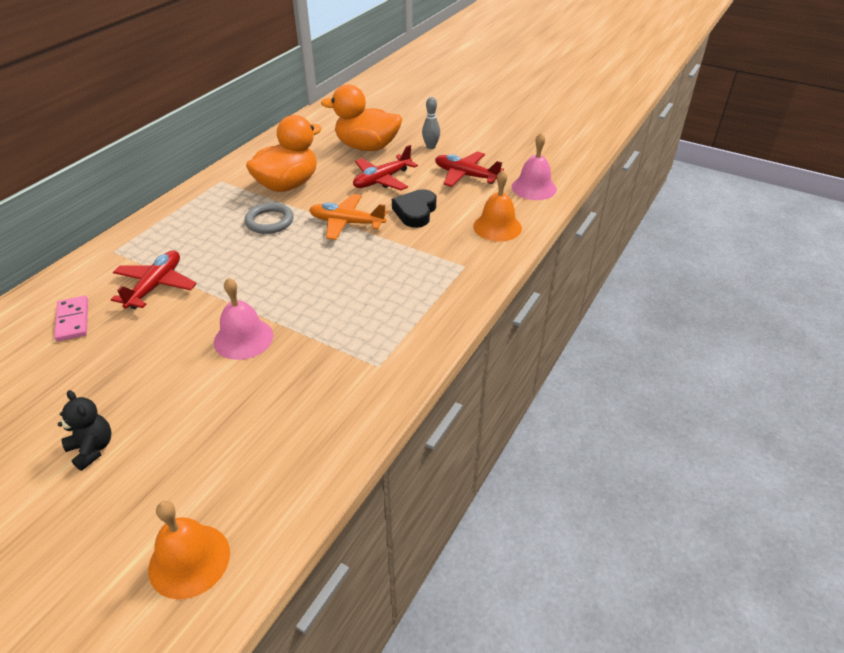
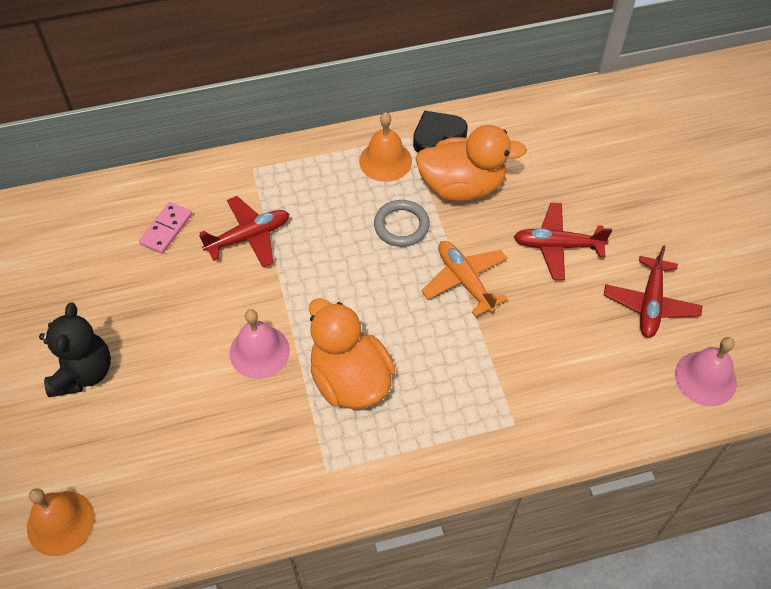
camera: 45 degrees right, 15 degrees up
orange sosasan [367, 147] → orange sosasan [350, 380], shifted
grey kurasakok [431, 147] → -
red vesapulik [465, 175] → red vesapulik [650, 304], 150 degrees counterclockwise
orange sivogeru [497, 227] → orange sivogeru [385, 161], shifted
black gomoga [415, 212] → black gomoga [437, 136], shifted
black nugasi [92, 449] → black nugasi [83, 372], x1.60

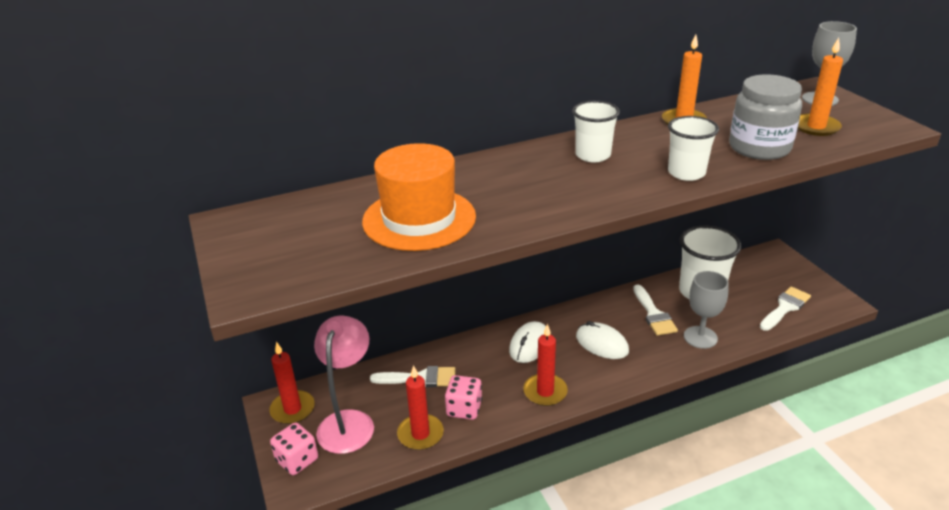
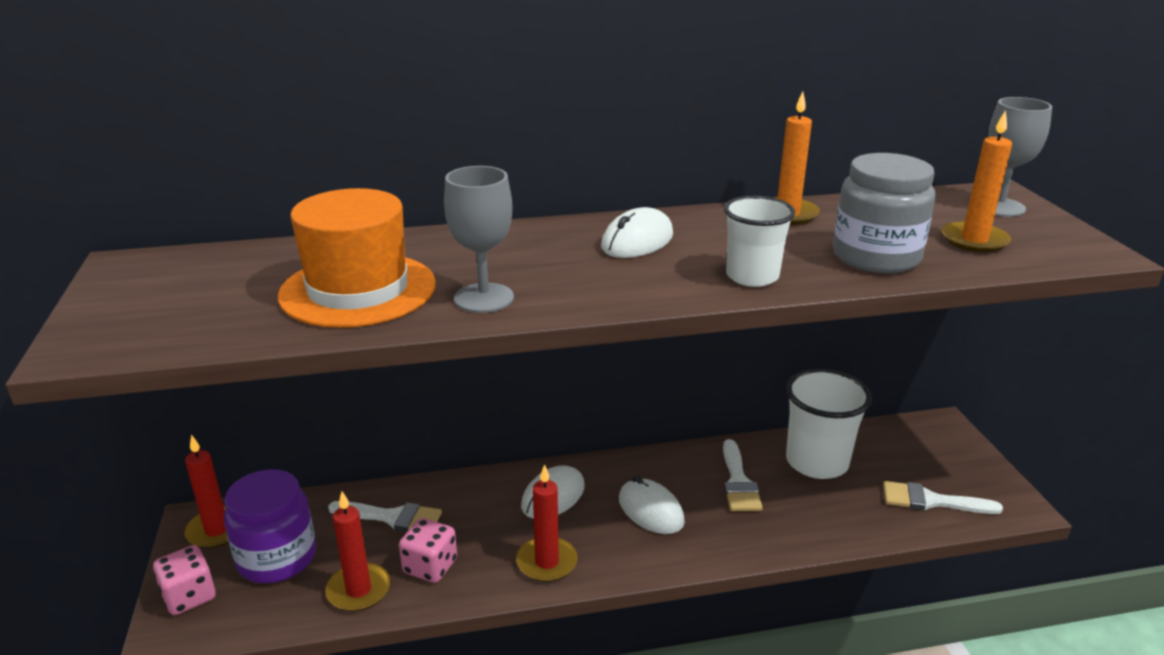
camera: 10 degrees right, 5 degrees down
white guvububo [593, 155] → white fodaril [637, 241]
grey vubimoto [700, 337] → grey vubimoto [484, 298], shifted
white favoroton [785, 307] → white favoroton [931, 501], 135 degrees counterclockwise
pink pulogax [349, 421] → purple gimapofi [277, 558]

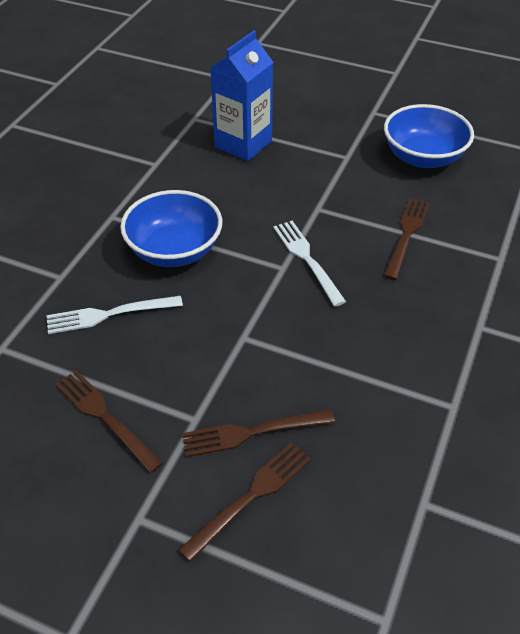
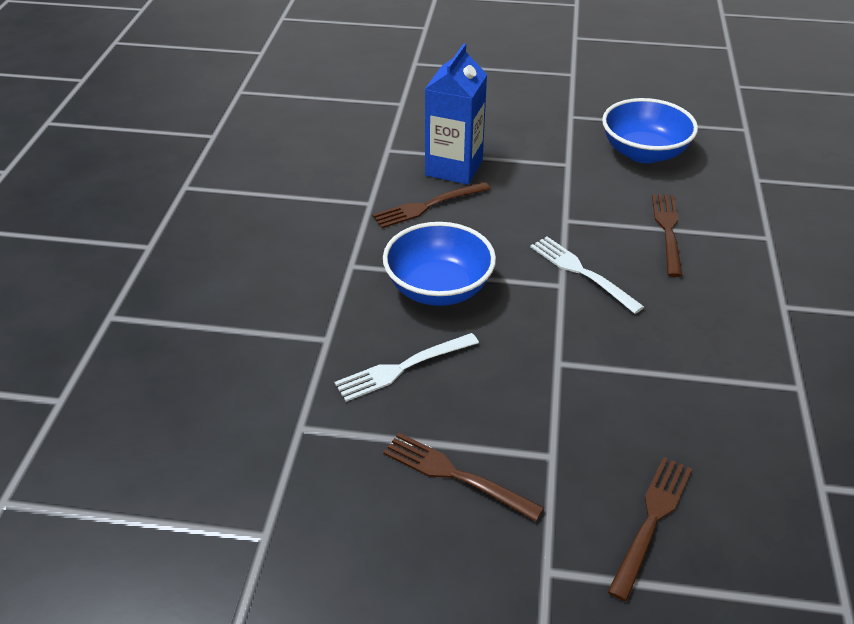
camera: 15 degrees left, 5 degrees down
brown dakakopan [251, 433] → brown dakakopan [427, 206], shifted

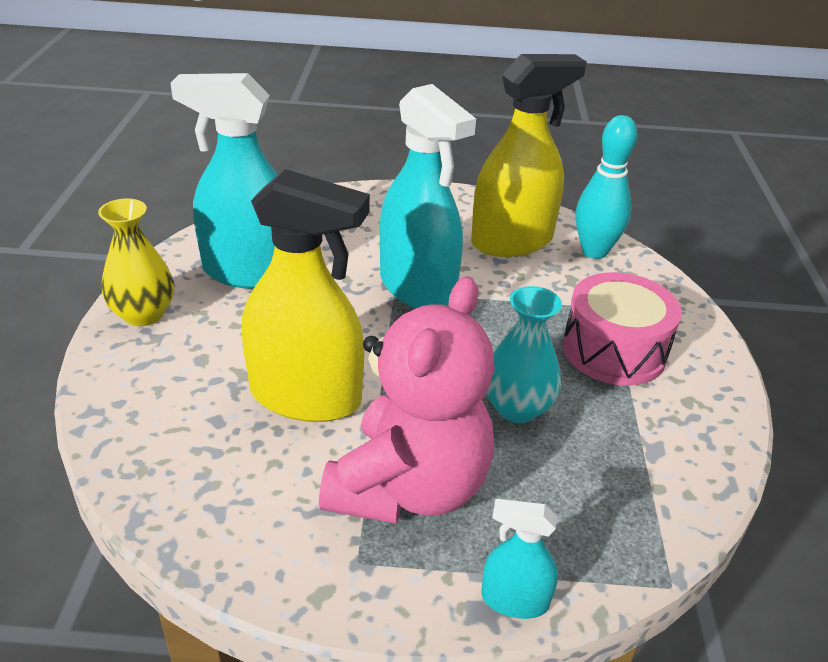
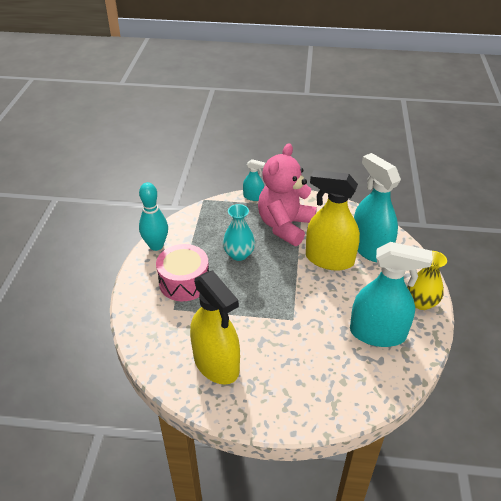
camera: 175 degrees left, 5 degrees up
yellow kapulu [512, 241] → yellow kapulu [216, 364], 105 degrees counterclockwise
turquoise kapulu [417, 287] → turquoise kapulu [370, 248], shifted
turquoise kurasakok [594, 251] → turquoise kurasakok [156, 246], shifted

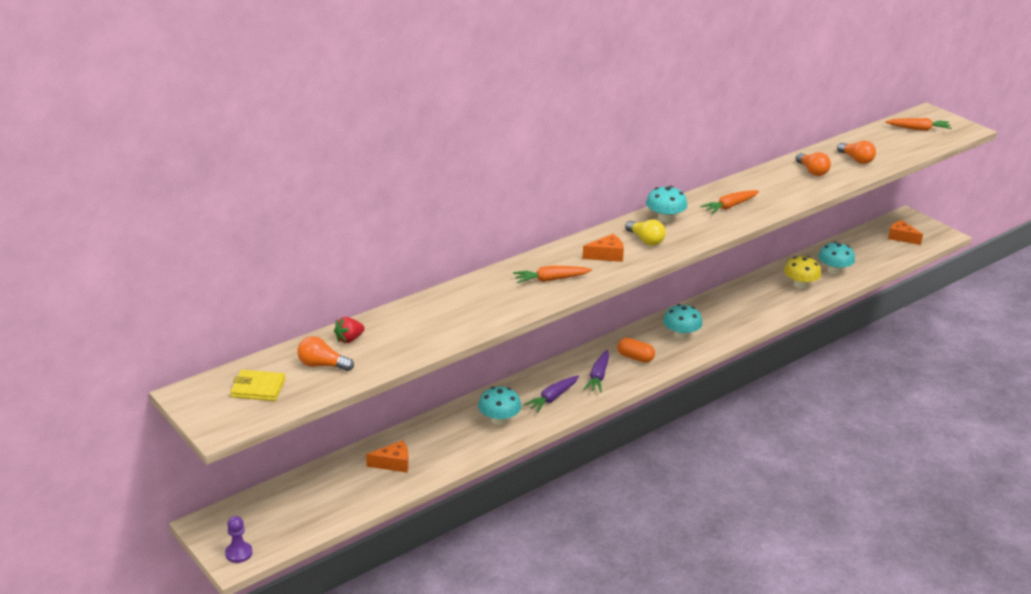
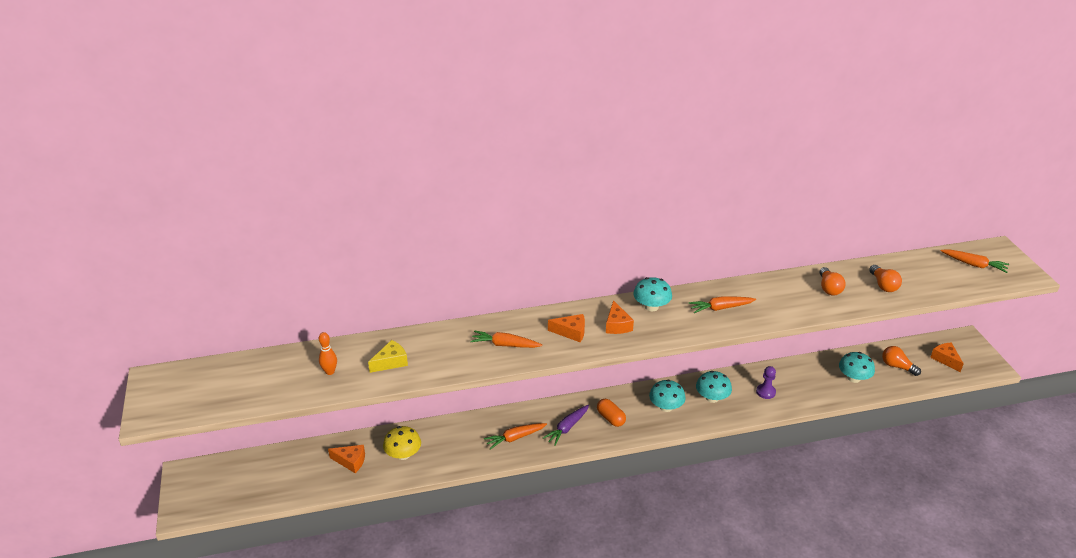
camera: 25 degrees right, 5 degrees up
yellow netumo [645, 240] → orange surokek [617, 325]
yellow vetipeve [800, 285] → yellow vetipeve [403, 454], shifted
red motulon [349, 339] → -
orange netumo [322, 365] → orange netumo [897, 366], shifted
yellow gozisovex [258, 388] → -
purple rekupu [552, 398] → orange rekupu [515, 438]
turquoise vetipeve [499, 419] → turquoise vetipeve [712, 398], shifted
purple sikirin [239, 553] → purple sikirin [765, 392], shifted
- → orange kurasakok [330, 372]
- → yellow surokek [391, 362]

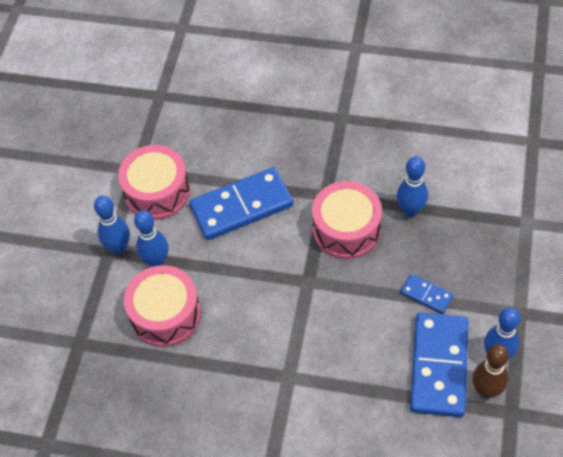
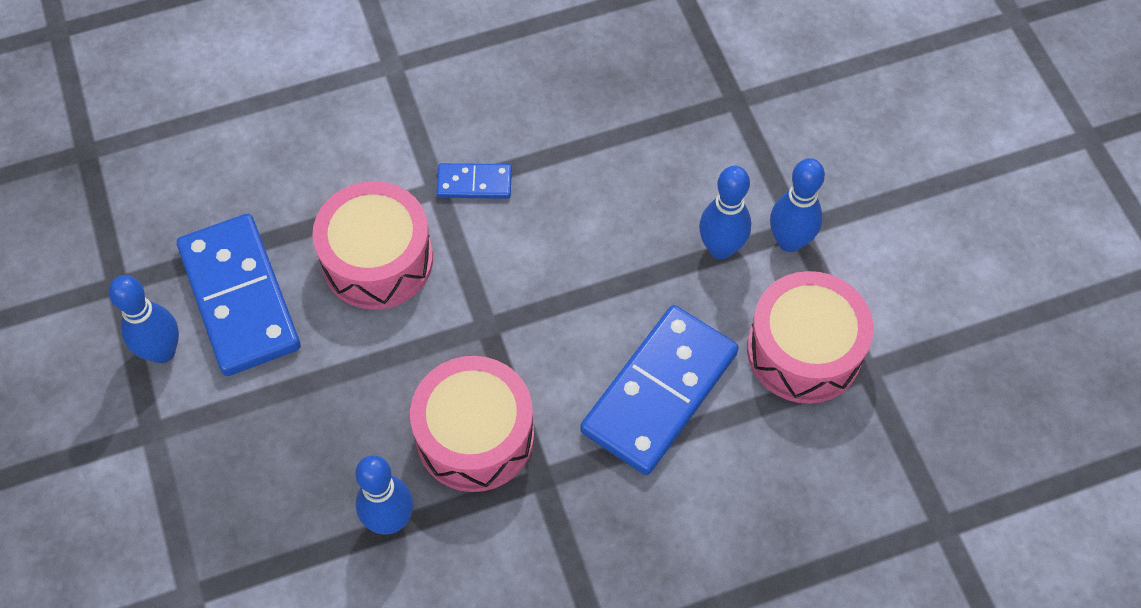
camera: 145 degrees right, 5 degrees up
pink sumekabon [165, 314] → pink sumekabon [377, 259], shifted
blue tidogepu [426, 295] → blue tidogepu [474, 183], shifted
brown kurasakok [486, 390] → -

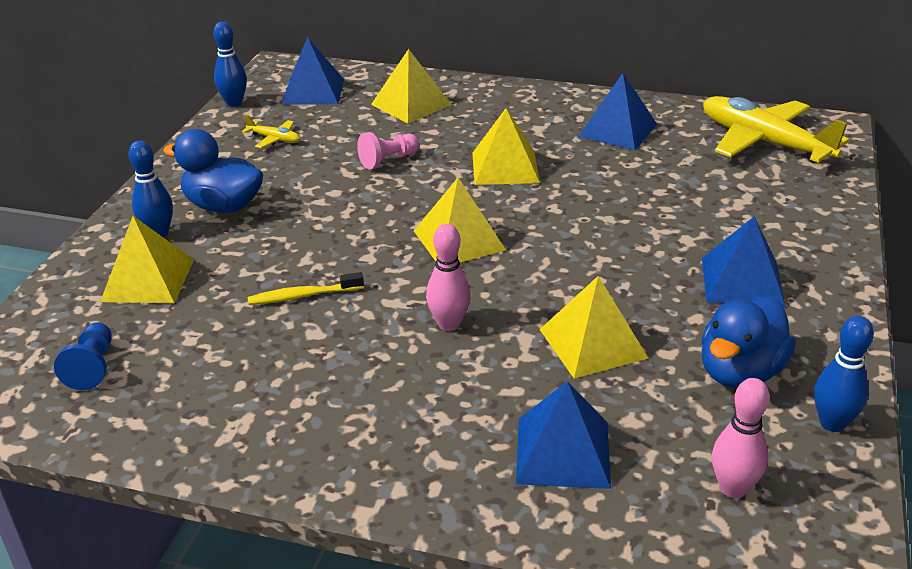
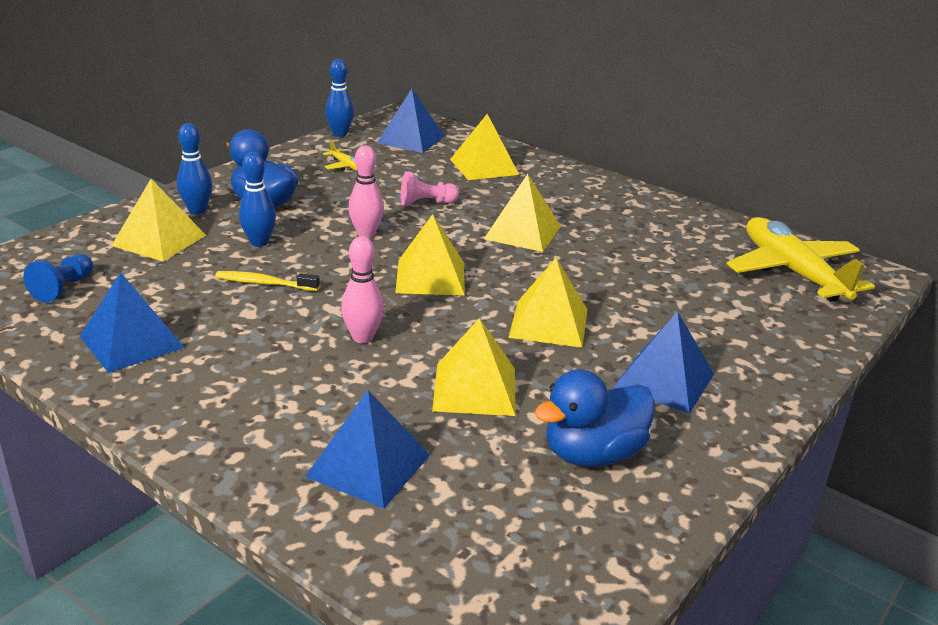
camera: 20 degrees right, 5 degrees down
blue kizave [617, 130] → blue kizave [132, 341], shifted
blue kurasakok [832, 423] → blue kurasakok [259, 242], shifted
pink kurasakok [733, 488] → pink kurasakok [366, 234], shifted
- → yellow kizave [548, 323]

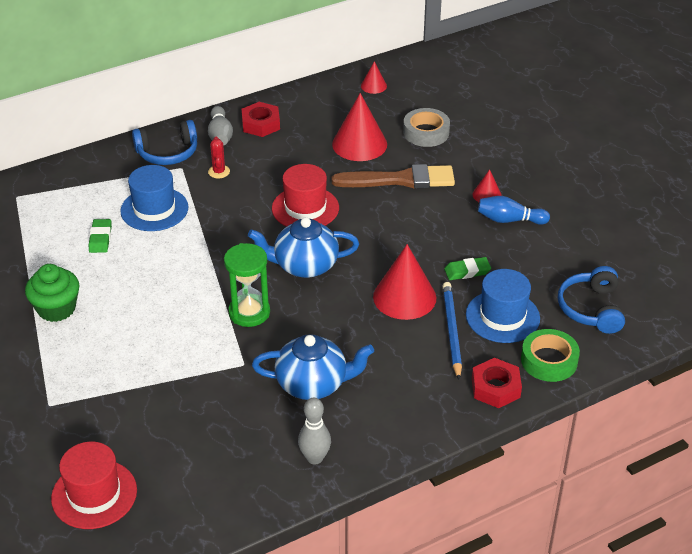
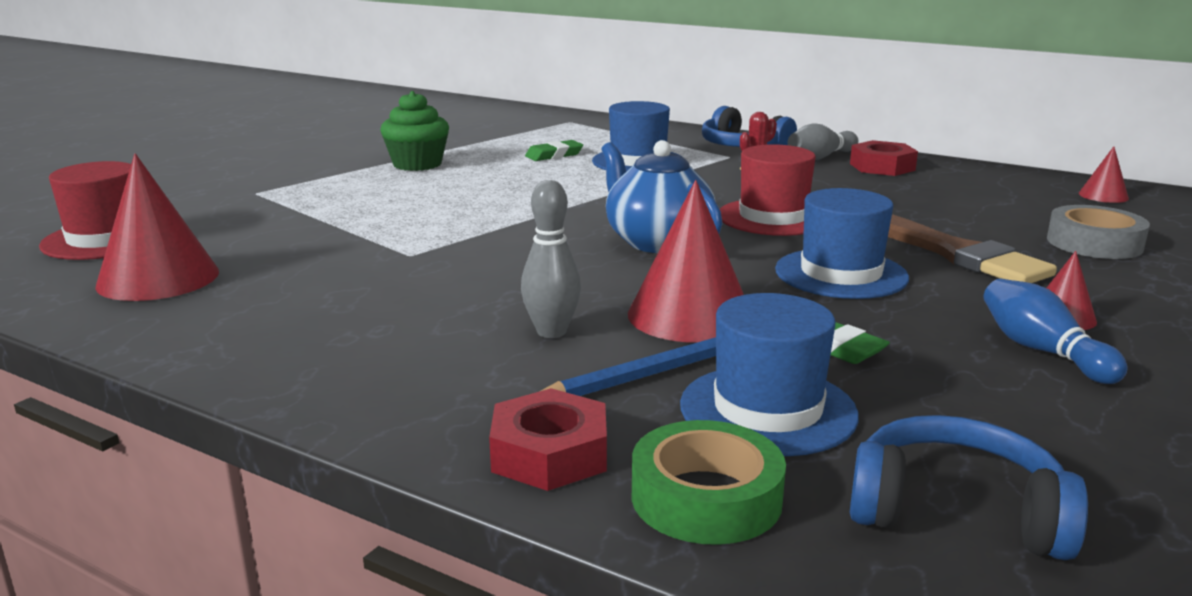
camera: 60 degrees right, 20 degrees down
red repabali [359, 144] → red repabali [158, 278], shifted
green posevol [249, 312] → -
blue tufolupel [591, 309] → blue tufolupel [956, 511], 45 degrees clockwise
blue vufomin [313, 384] → -
grey kurasakok [315, 458] → grey kurasakok [551, 332], shifted
- → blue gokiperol [841, 274]

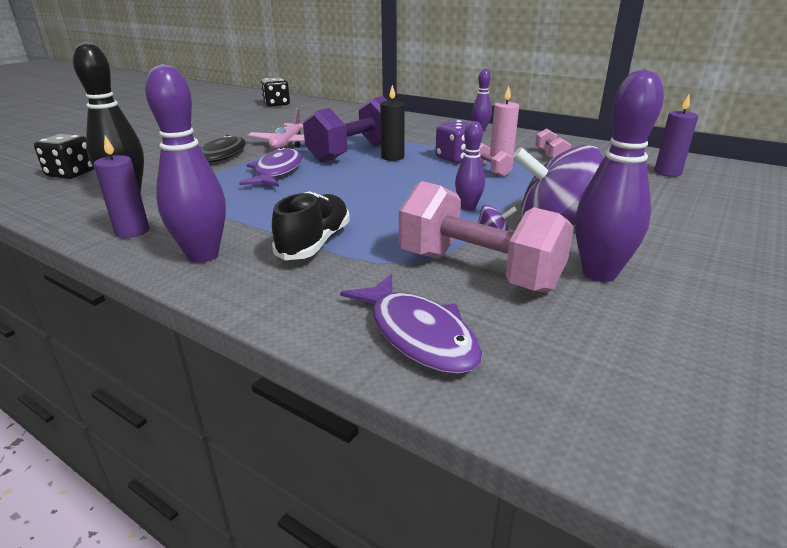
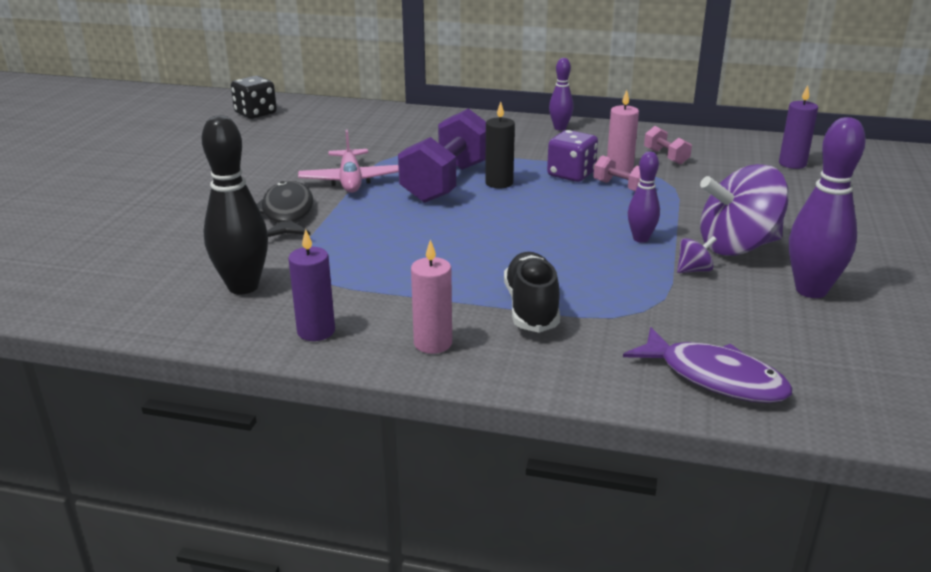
camera: 20 degrees left, 0 degrees up
purple kurasakok [203, 255] → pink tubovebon [433, 343]
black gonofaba [71, 174] → -
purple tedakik [277, 172] → -
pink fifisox [478, 271] → -

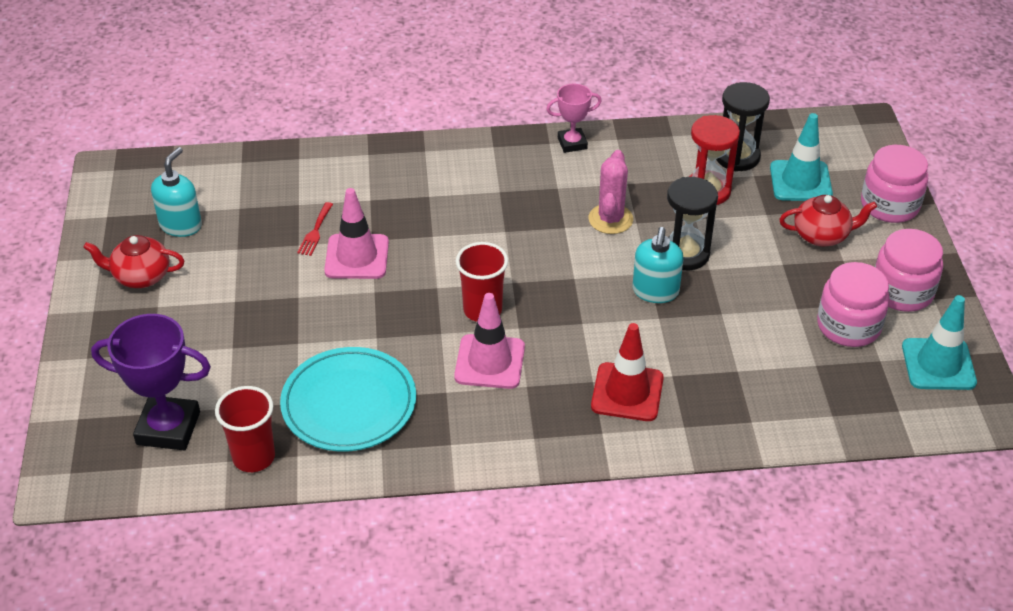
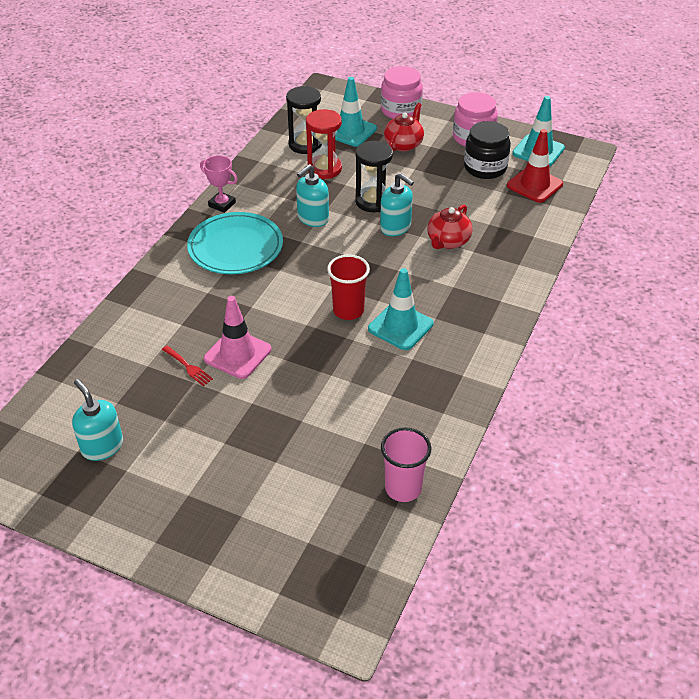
camera: 60 degrees left, 0 degrees up
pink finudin [572, 143] → pink finudin [222, 204], 75 degrees counterclockwise
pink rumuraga [610, 219] → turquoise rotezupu [313, 218]
red vufomin [141, 276] → red vufomin [448, 241], shifted
pink gimapofi [848, 326] → black gimapofi [485, 168]
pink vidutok [489, 362] → turquoise vidutok [400, 326]
purple finudin [168, 428] → -
red vidutok [627, 392] → red vidutok [534, 185], shifted
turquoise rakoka [349, 404] → turquoise rakoka [235, 247], shifted
red guvububo [254, 457] → pink guvububo [403, 488]

